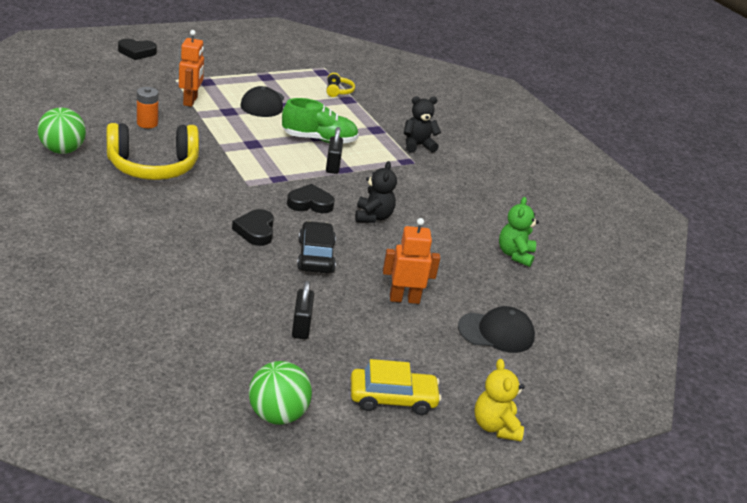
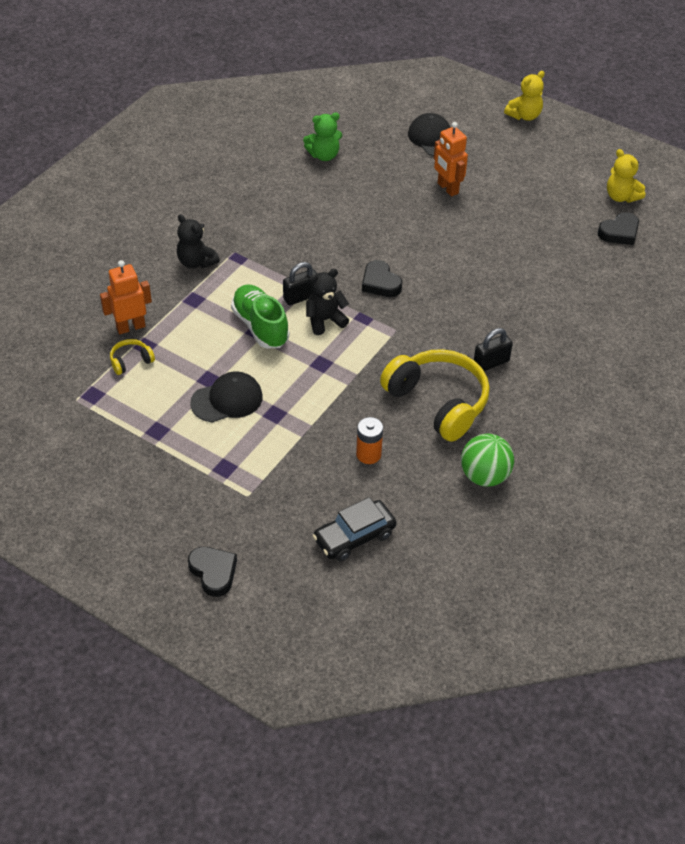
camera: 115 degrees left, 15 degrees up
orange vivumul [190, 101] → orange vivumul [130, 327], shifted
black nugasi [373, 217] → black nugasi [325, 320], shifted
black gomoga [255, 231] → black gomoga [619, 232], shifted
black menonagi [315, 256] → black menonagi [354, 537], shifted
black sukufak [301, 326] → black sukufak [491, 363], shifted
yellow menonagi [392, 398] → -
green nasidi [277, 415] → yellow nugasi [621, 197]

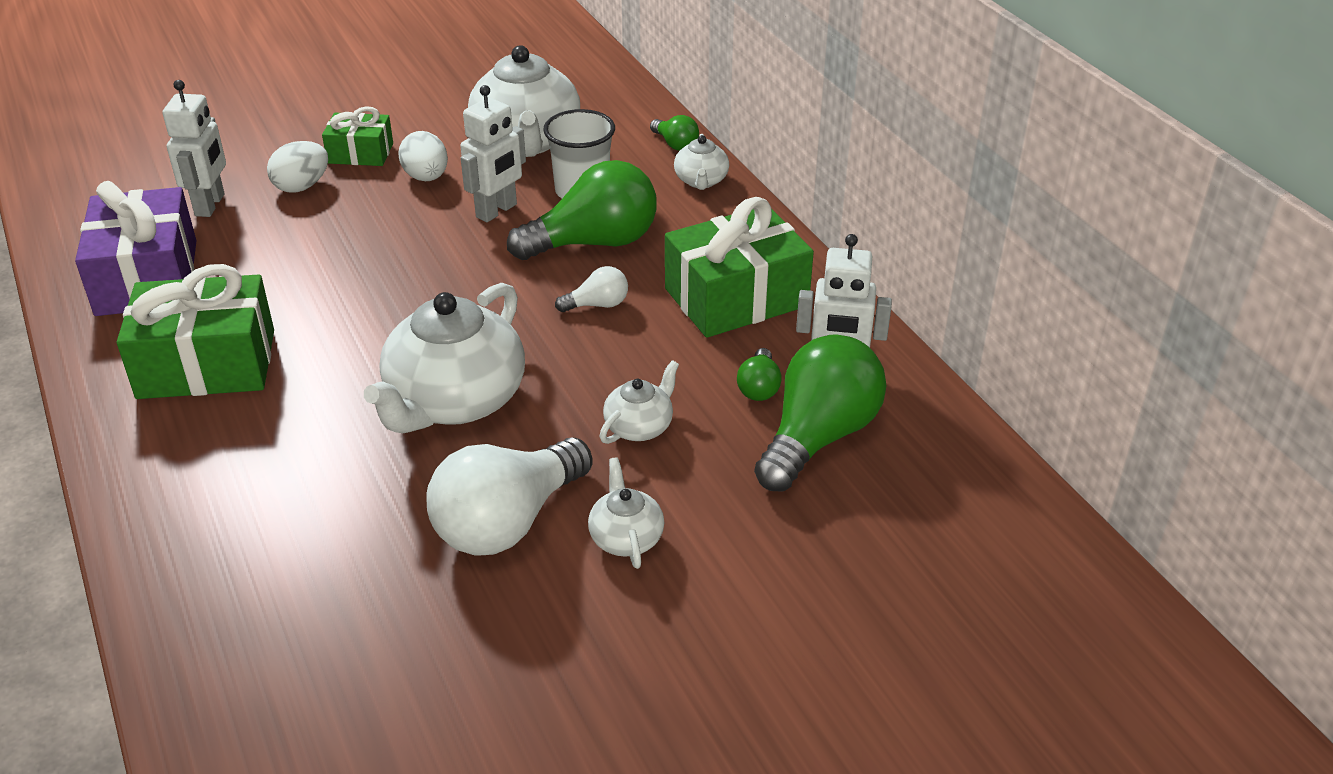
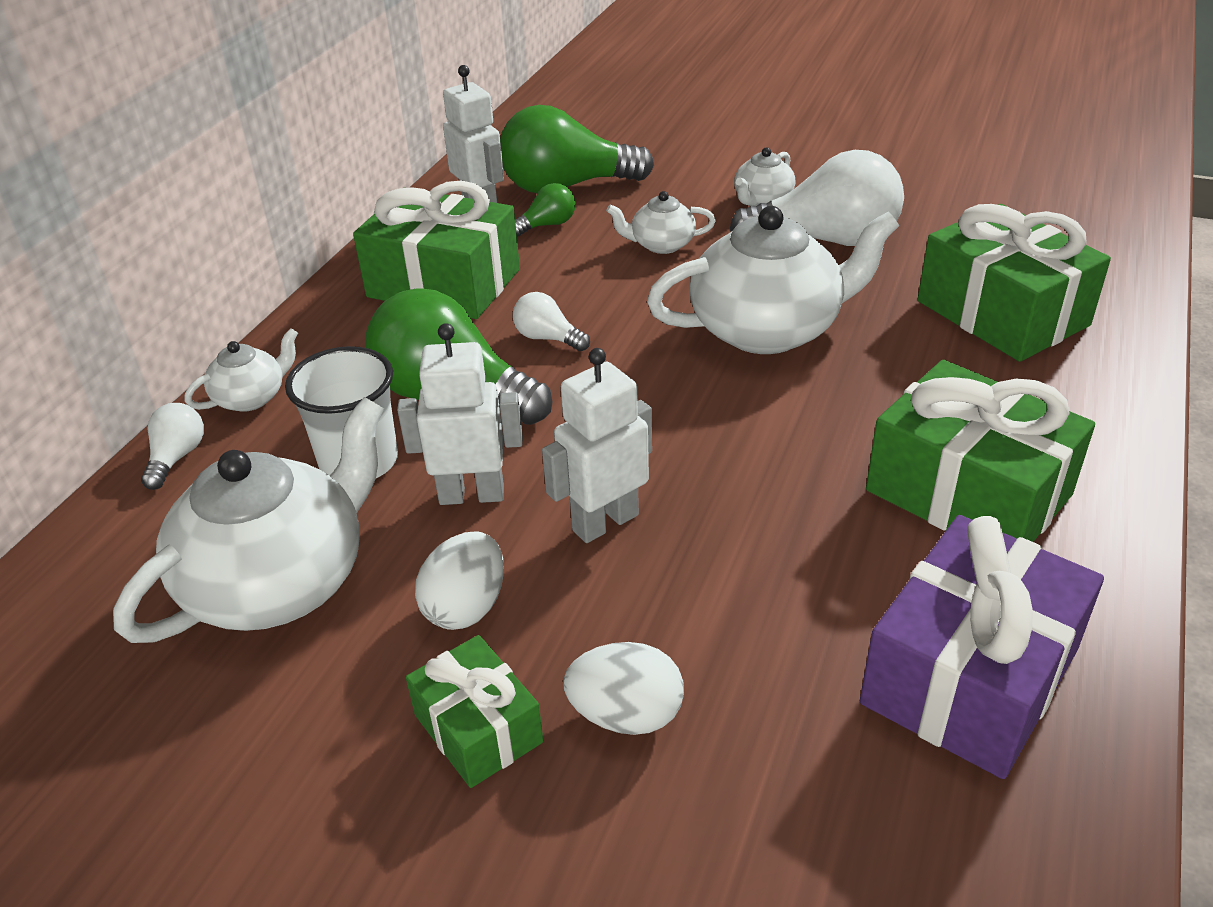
camera: 130 degrees left, 0 degrees up
white vivumul [210, 205] → white vivumul [605, 522], shifted
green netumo [675, 144] → white netumo [177, 457]
- → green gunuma [1002, 313]

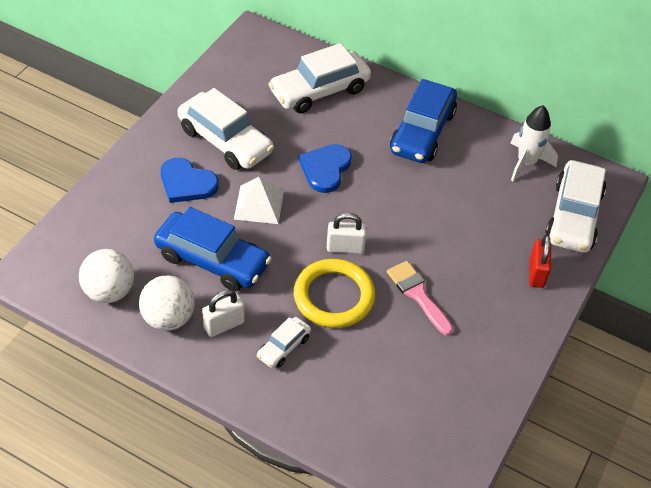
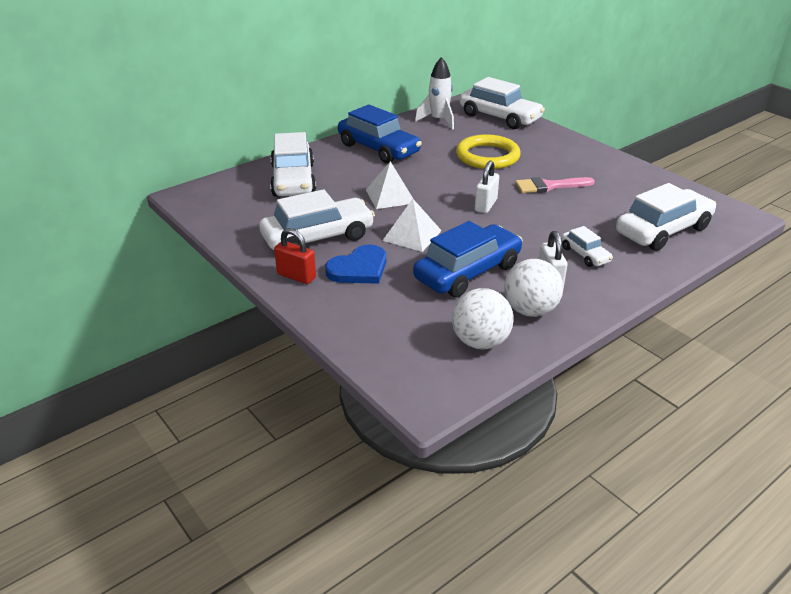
camera: 65 degrees left, 15 degrees down
blue gomoga [325, 169] → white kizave [390, 196]
red sukufak [536, 273] → red sukufak [296, 276], shifted
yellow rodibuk [334, 296] → yellow rodibuk [487, 156], shifted
- → white menonagi [663, 230]

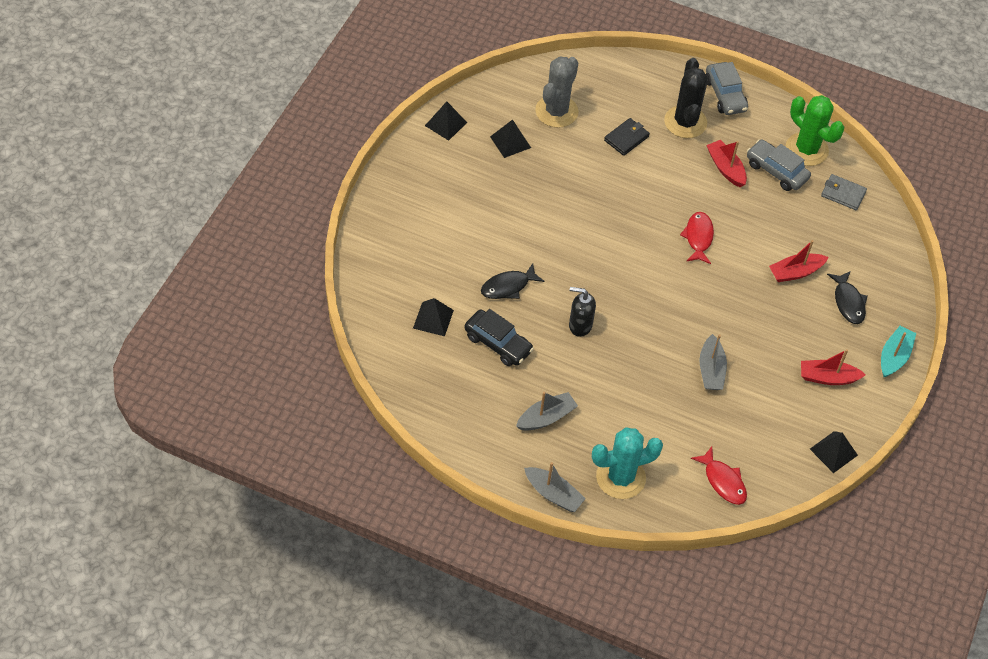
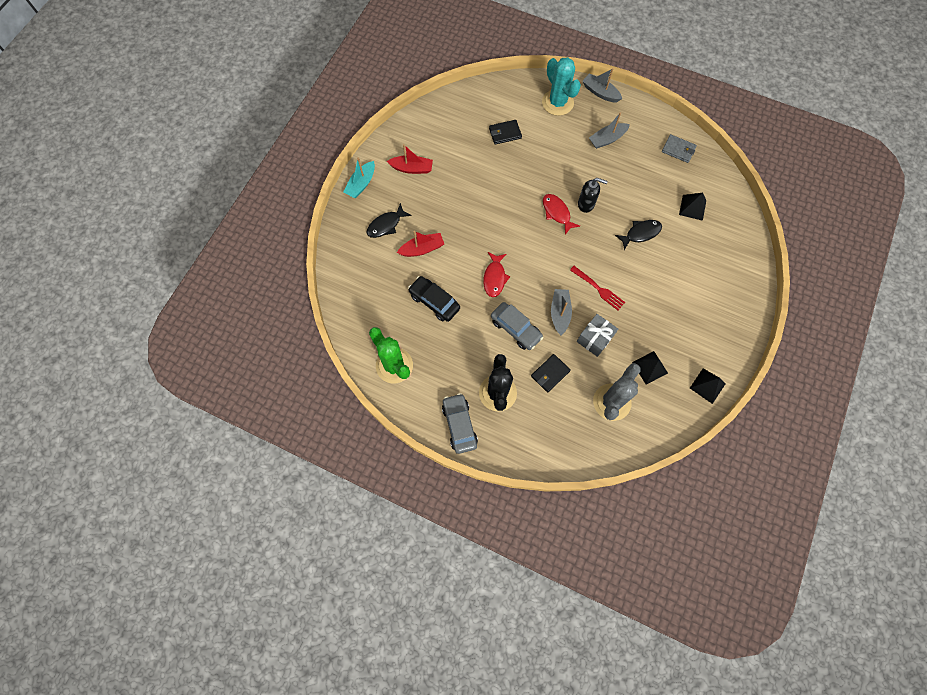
camera: 175 degrees left, 15 degrees up
grey menonagi [776, 171] → grey menonagi [516, 329], shifted
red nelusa [726, 168] → -
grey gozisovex [843, 194] → grey gozisovex [678, 150], shifted
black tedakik [848, 302] → black tedakik [386, 225], 120 degrees counterclockwise
black menonagi [498, 343] → black menonagi [434, 302], shifted
grey nelusa [711, 370] → grey nelusa [560, 313], shifted
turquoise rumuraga [620, 477] → turquoise rumuraga [557, 103], 75 degrees clockwise
black kizave [833, 452] → -
red tedakik [723, 481] → red tedakik [557, 213], shifted
- → black gozisovex [505, 133]
- → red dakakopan [598, 289]
- → grey gunuma [594, 339]

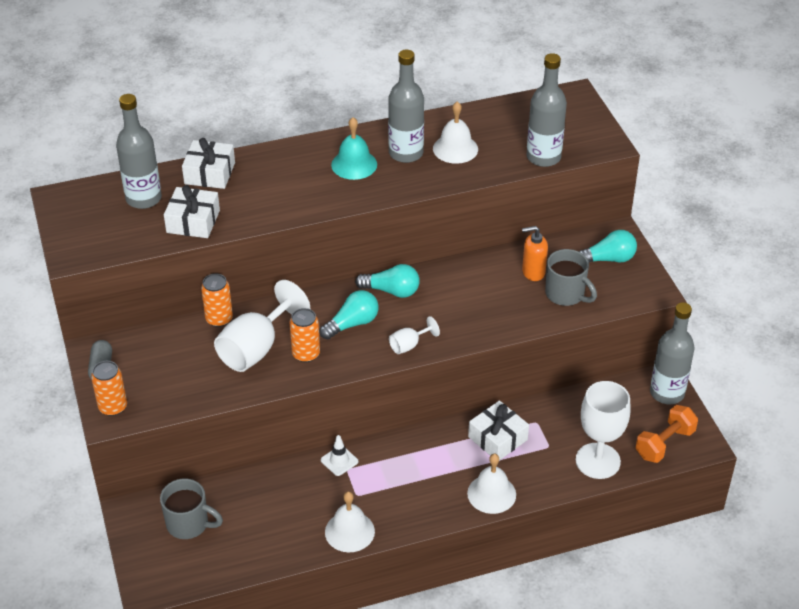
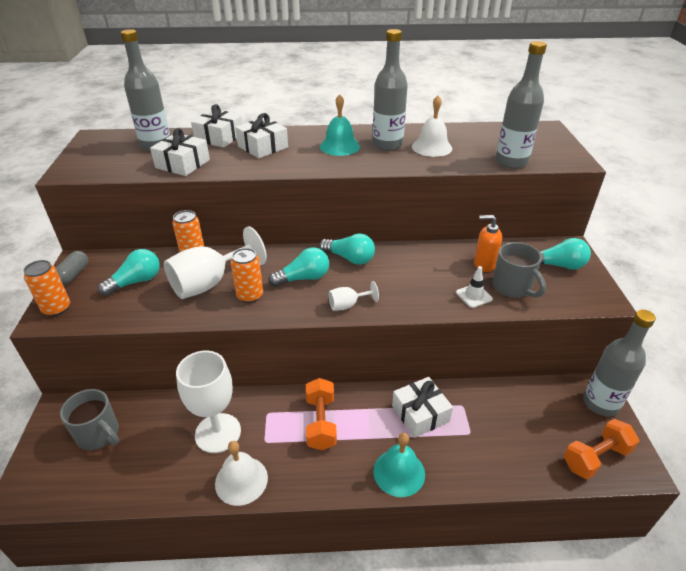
camera: 15 degrees right, 5 degrees down
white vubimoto [598, 461] → white vubimoto [218, 433], shifted
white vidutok [339, 461] → white vidutok [474, 296], shifted
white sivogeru [491, 494] → turquoise sivogeru [399, 472]
- → white gunuma [262, 147]
- → turquoise netumo [136, 282]
- → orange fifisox [321, 422]

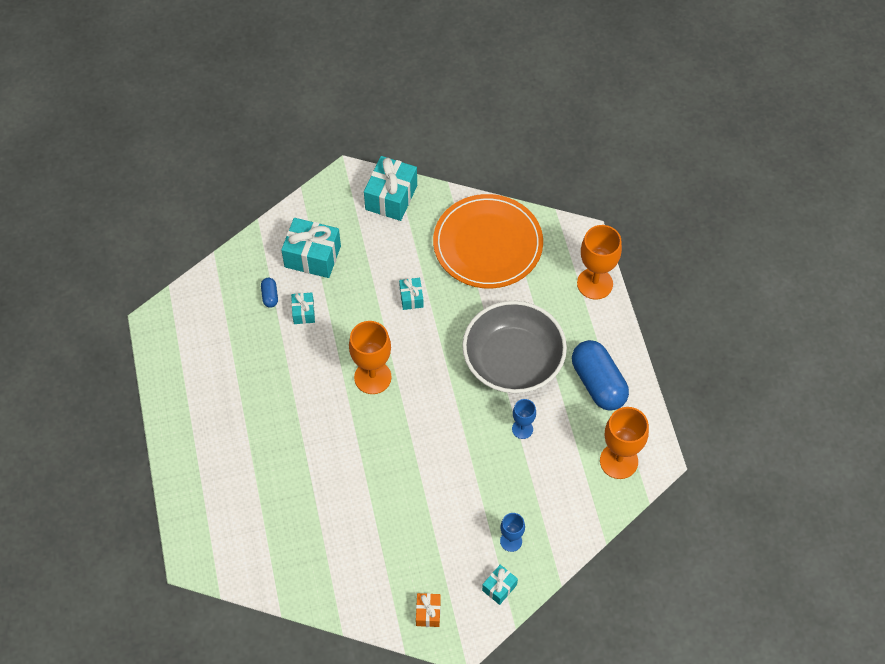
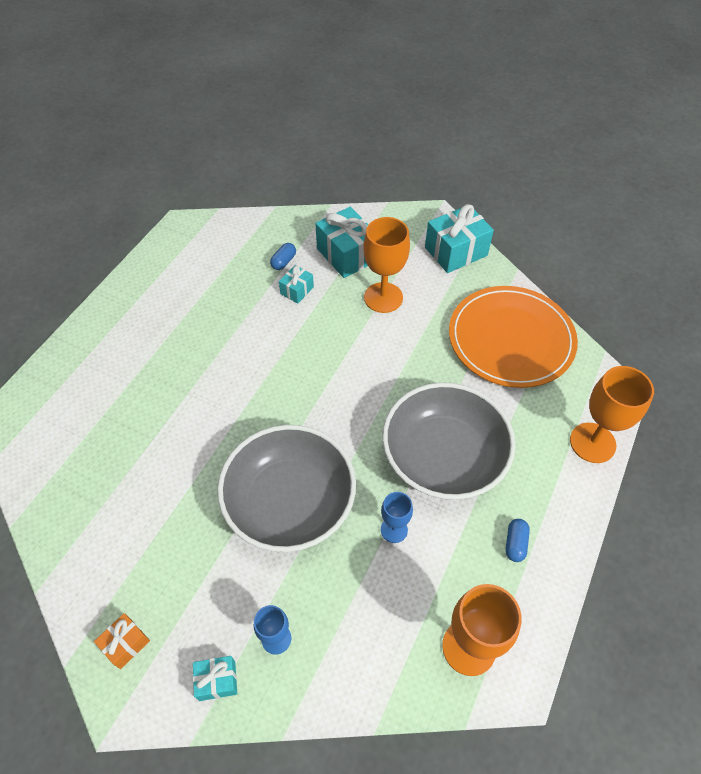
camera: 40 degrees right, 5 degrees down
turquoise gunuma [411, 298] → -
orange vubimoto [372, 377] → orange vubimoto [383, 297], shifted
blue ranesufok [598, 383] → blue ranesufok [515, 543], x0.43
- → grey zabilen [290, 502]

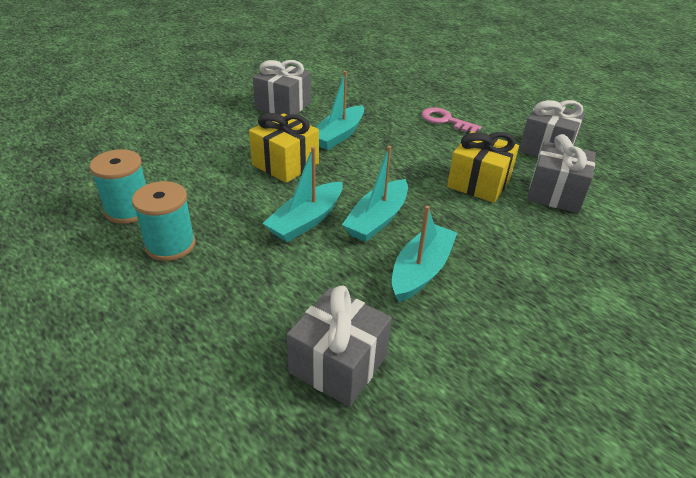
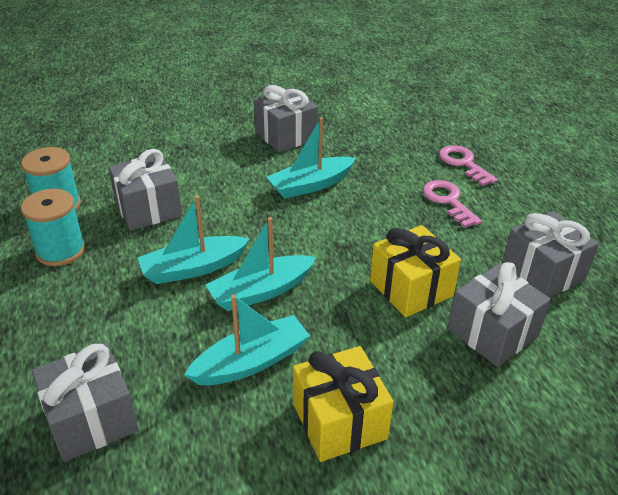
camera: 30 degrees right, 0 degrees up
yellow gunuma [285, 164] → yellow gunuma [339, 421], shifted
- → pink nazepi [463, 163]
- → grey gunuma [148, 209]

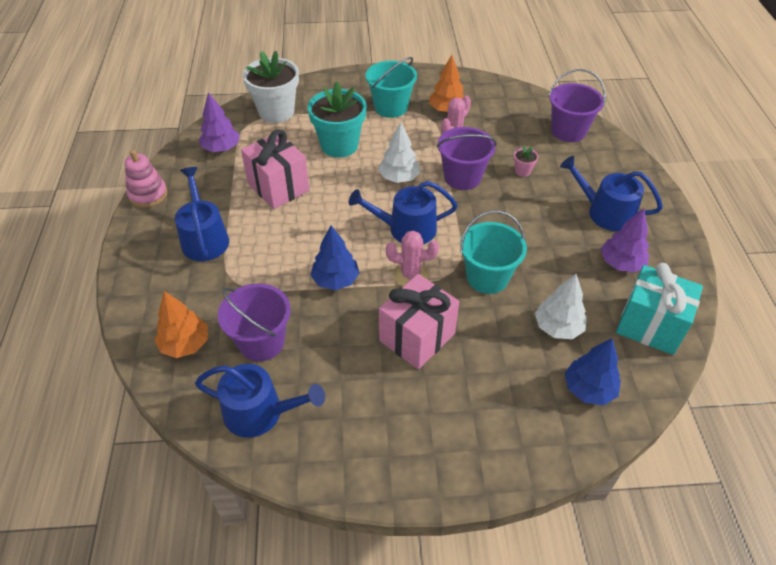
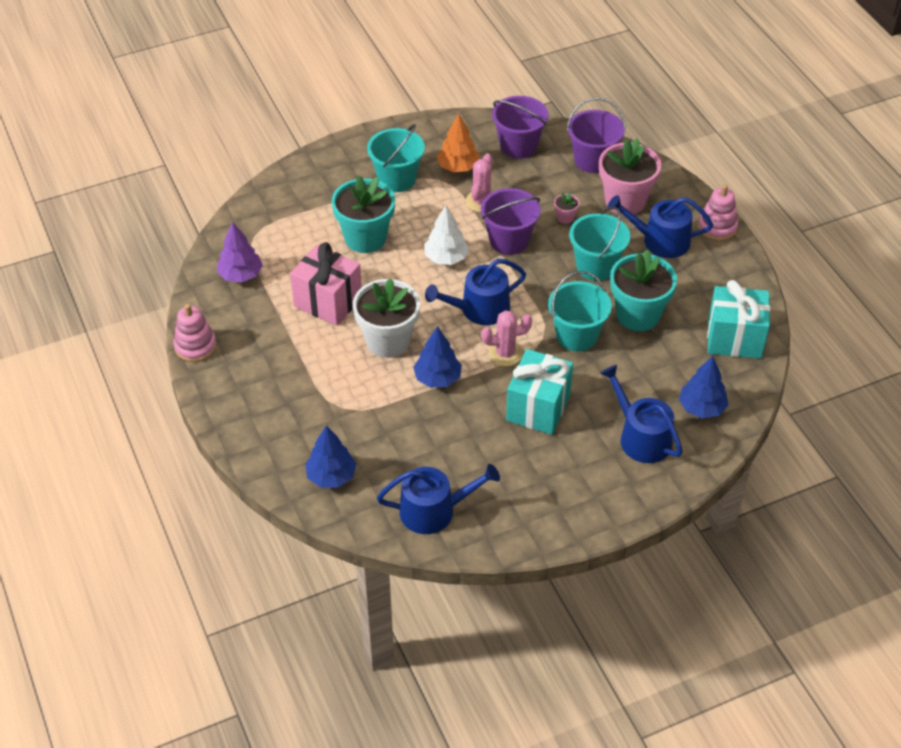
camera: 20 degrees left, 0 degrees up
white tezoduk [276, 112] → white tezoduk [388, 341], shifted
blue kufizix [204, 238] → blue kufizix [641, 437], shifted
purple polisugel [621, 263] → -
pink gunuma [417, 337] → turquoise gunuma [538, 407]
white polisugel [558, 327] → -
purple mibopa [261, 342] → purple mibopa [518, 146], shifted
orange polisugel [185, 344] → blue polisugel [331, 476]
- → pink tezoduk [625, 201]
- → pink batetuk [717, 227]
- → turquoise mibopa [596, 266]
- → turquoise tezoduk [638, 315]

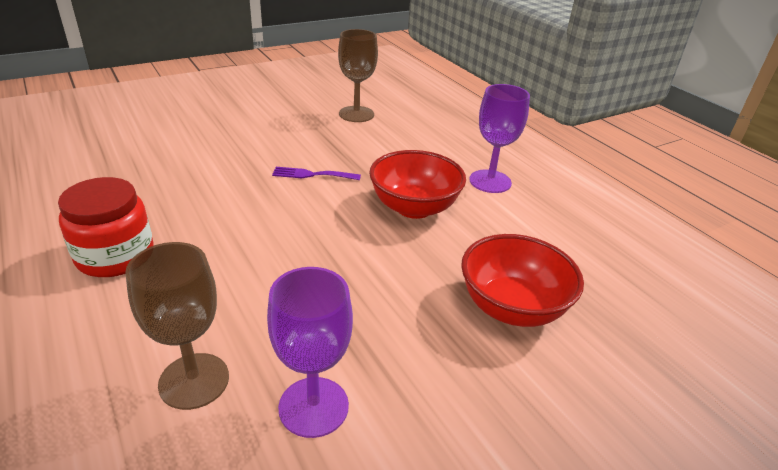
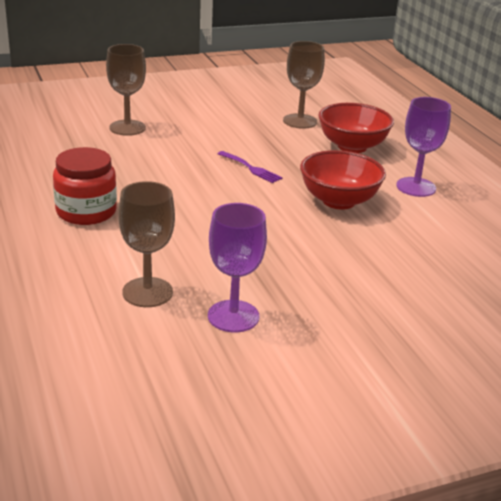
camera: 10 degrees right, 5 degrees down
purple dakakopan [312, 175] → purple dakakopan [251, 168], 150 degrees counterclockwise
red zabilen [512, 307] → red zabilen [352, 146], shifted
- → brown vubimoto [127, 128]

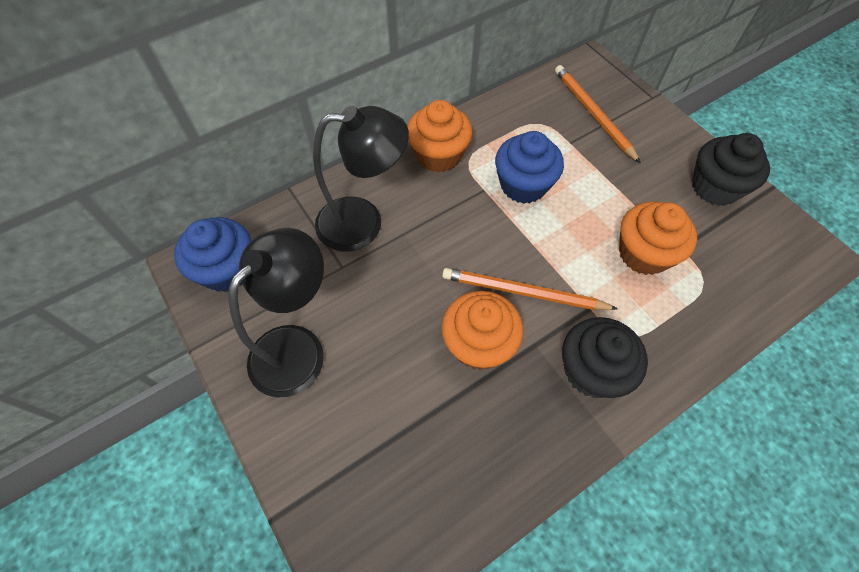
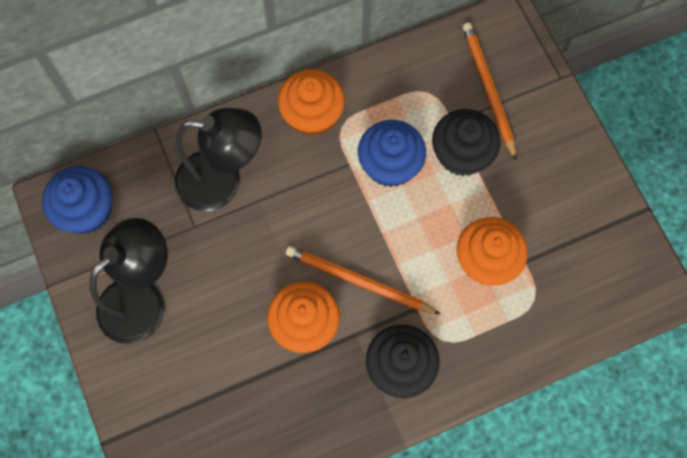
camera: 10 degrees right, 10 degrees up
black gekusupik [715, 187] → black gekusupik [461, 154], shifted

